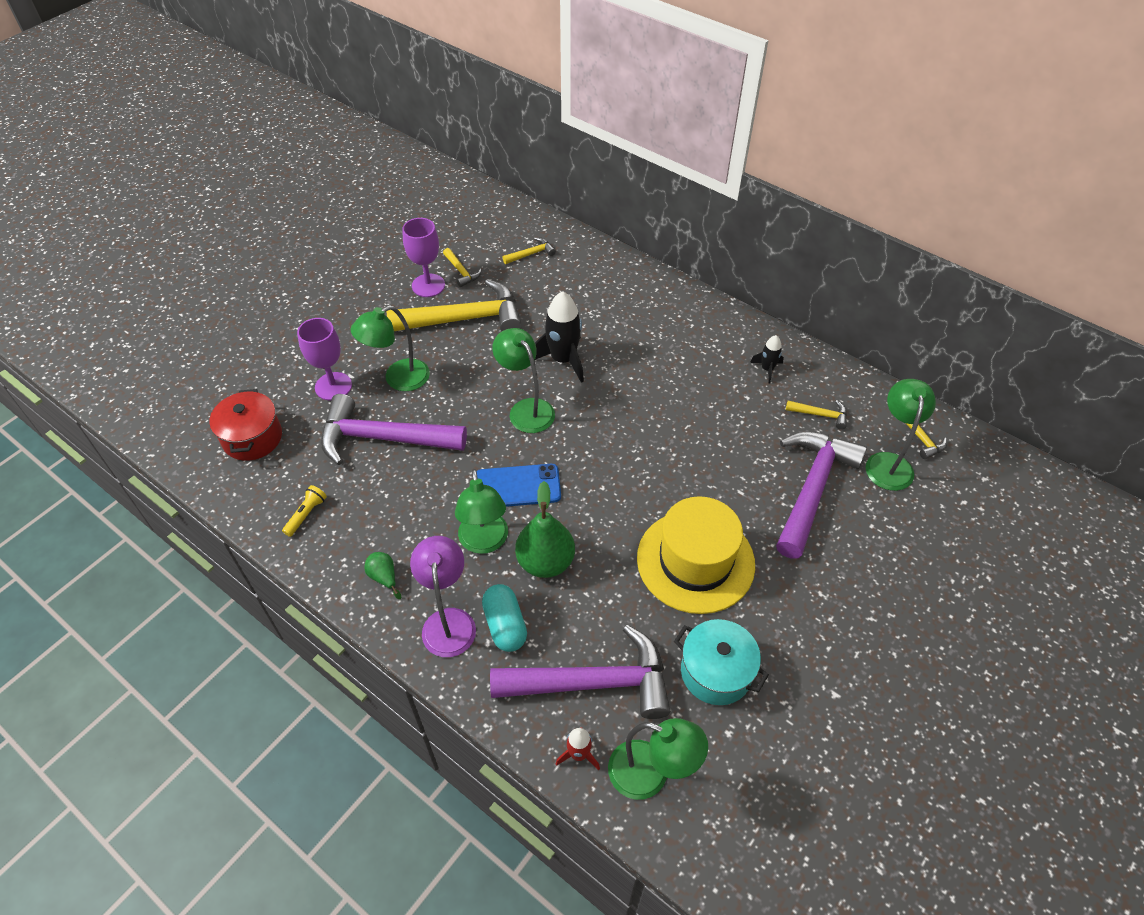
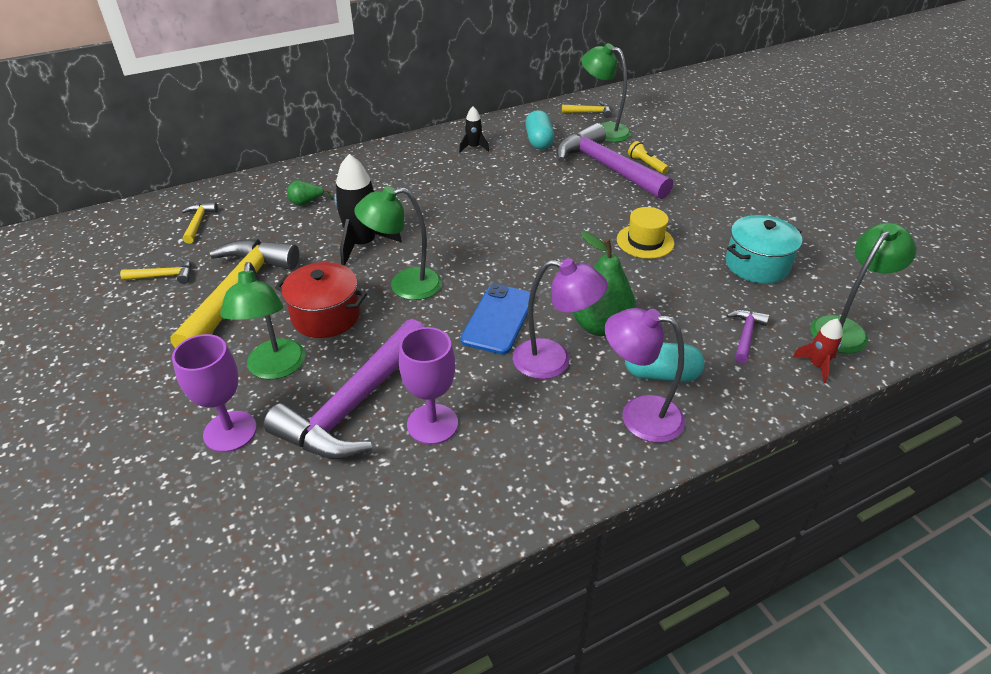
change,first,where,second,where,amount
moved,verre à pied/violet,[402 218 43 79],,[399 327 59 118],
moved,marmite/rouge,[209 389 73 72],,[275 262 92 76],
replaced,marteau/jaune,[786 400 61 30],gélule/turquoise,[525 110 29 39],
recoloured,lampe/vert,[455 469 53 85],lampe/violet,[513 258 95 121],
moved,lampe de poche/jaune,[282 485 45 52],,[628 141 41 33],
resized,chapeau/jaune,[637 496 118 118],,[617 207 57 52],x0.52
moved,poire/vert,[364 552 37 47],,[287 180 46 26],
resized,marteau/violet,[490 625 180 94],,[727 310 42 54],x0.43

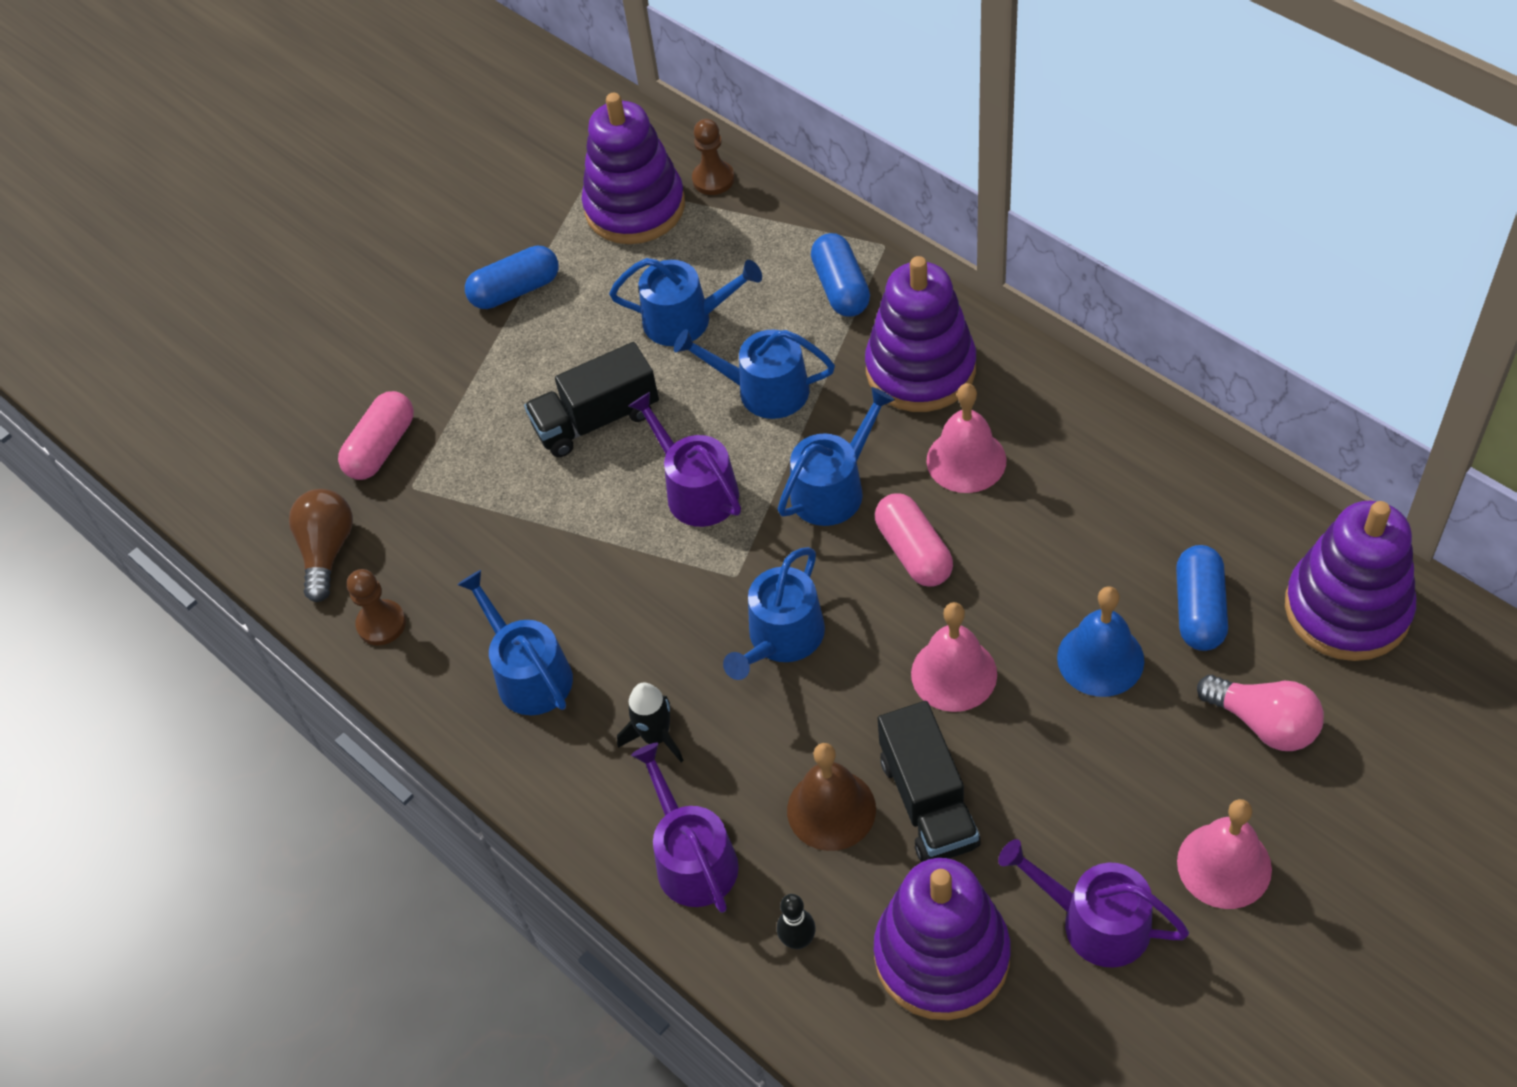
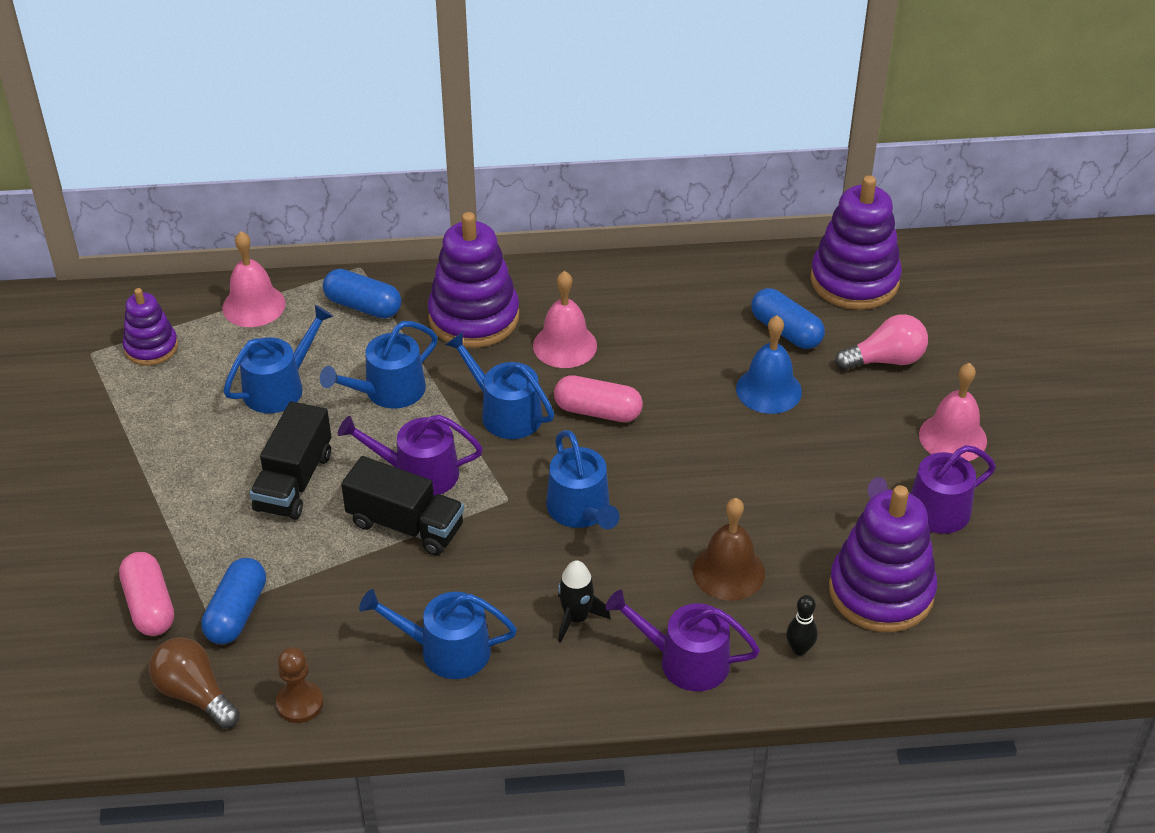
change,first,where,second,where,amount
resized,jouet à empiler/violet,[582 93 103 151],,[123 288 55 78],x0.58
removed,pion/marron,[692 119 43 76],,,
moved,gélule/bleu,[465 246 94 63],,[201 558 65 86],
turned,arrosoir/bleu,[778 387 117 139],,[445 332 109 107],45 degrees counterclockwise
moved,cloche/rose,[911 602 86 110],,[222 231 64 96],
moved,camion/noir,[878 701 102 161],,[341 456 123 99],

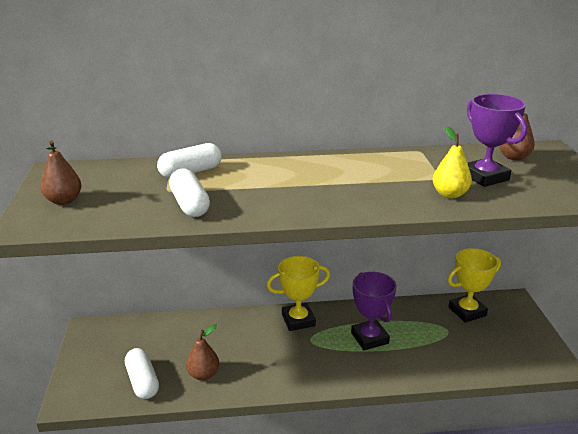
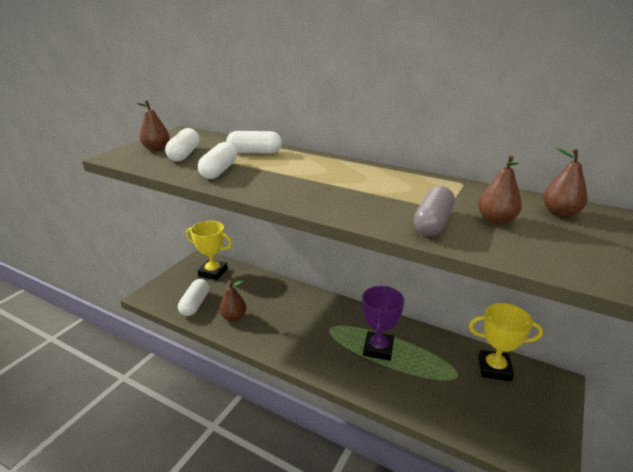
change,first,where,second,where,amount
replaced,trophée/violet,[467 94 60 93],poire/marron,[478 156 44 69],
replaced,poire/jaune,[433 126 39 72],gélule/gris,[414 186 41 50],
moved,trophée/jaune,[267 256 63 75],,[186 221 46 59],
added,,,gélule/blanc,[165 128 35 33],

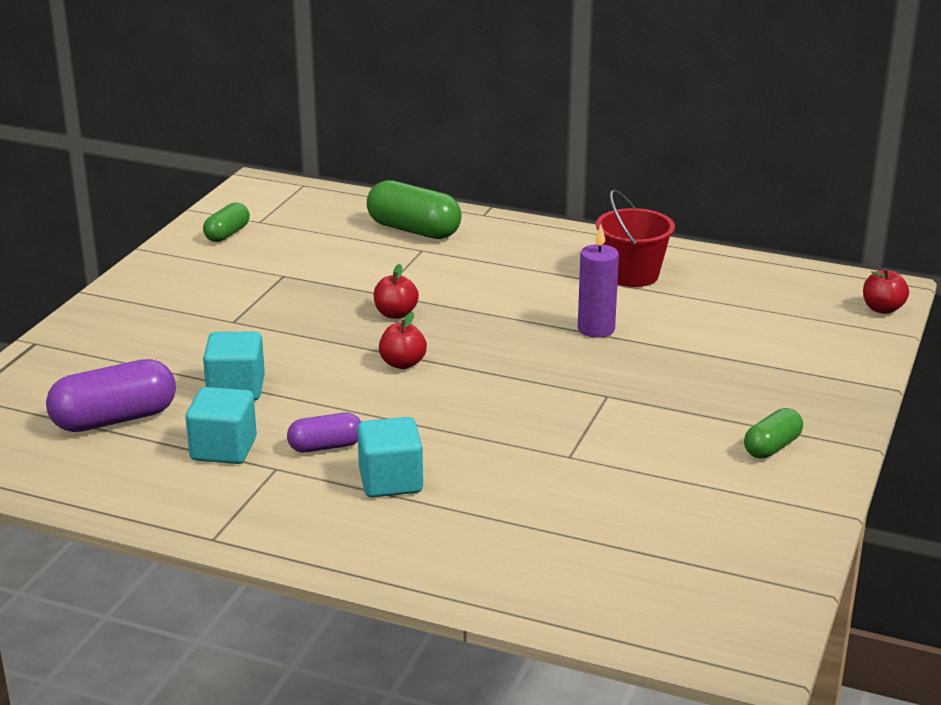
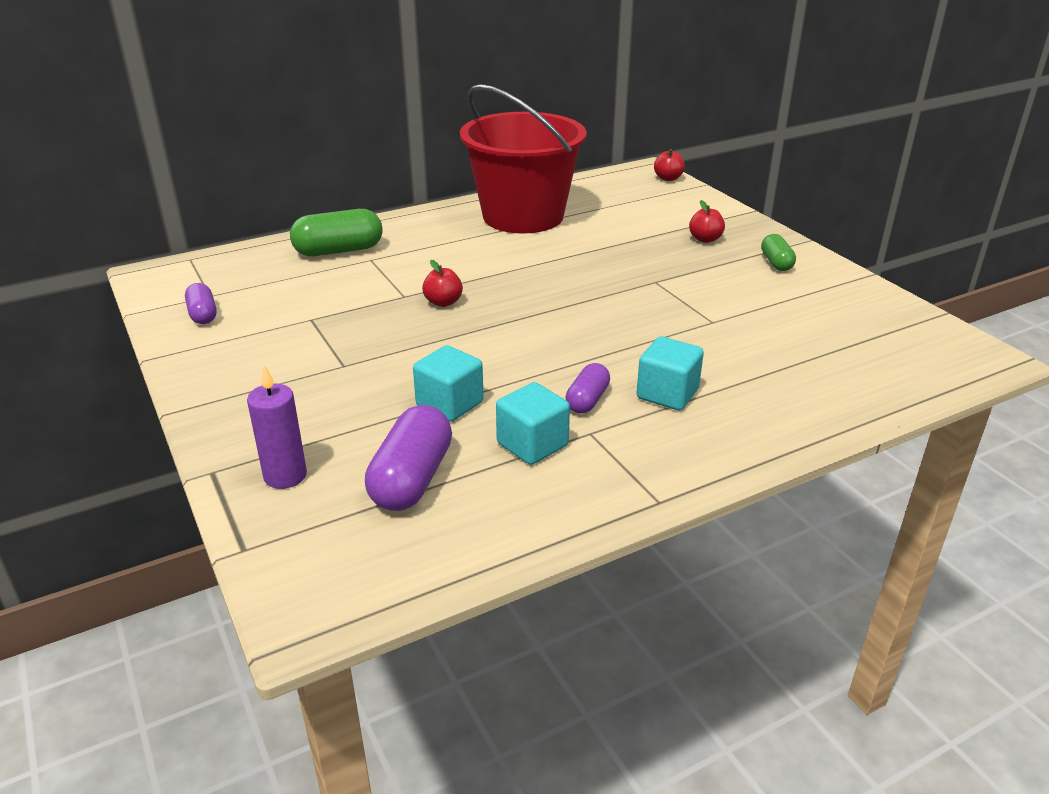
change,first,where,second,where,amount
resized,seau/rouge,[596 190 79 97],,[460 84 127 149],x2.02
recoloured,gélule/vert,[203 202 47 40],gélule/violet,[185 283 32 41],
moved,bougie/violet,[578 225 41 113],,[247 365 60 124],
moved,pomme/rouge,[379 312 48 57],,[689 200 36 43],

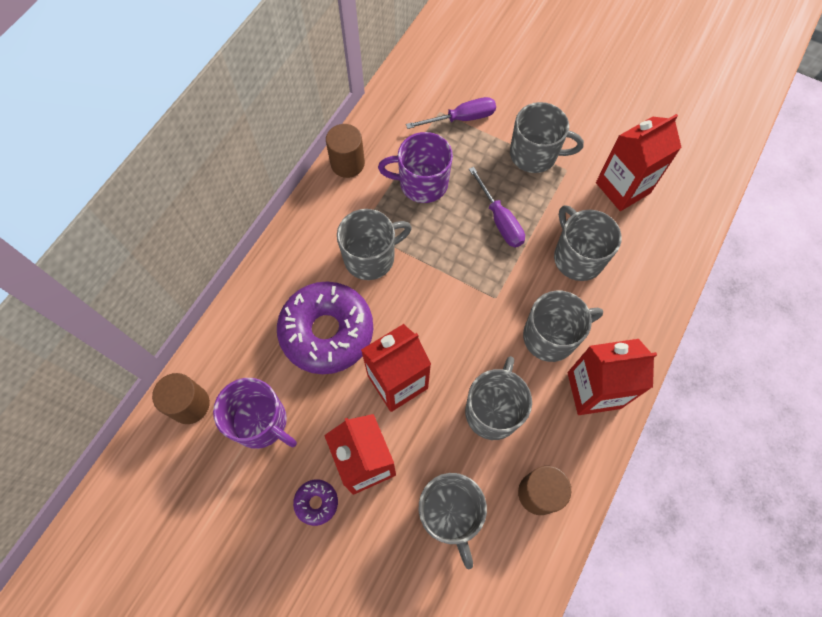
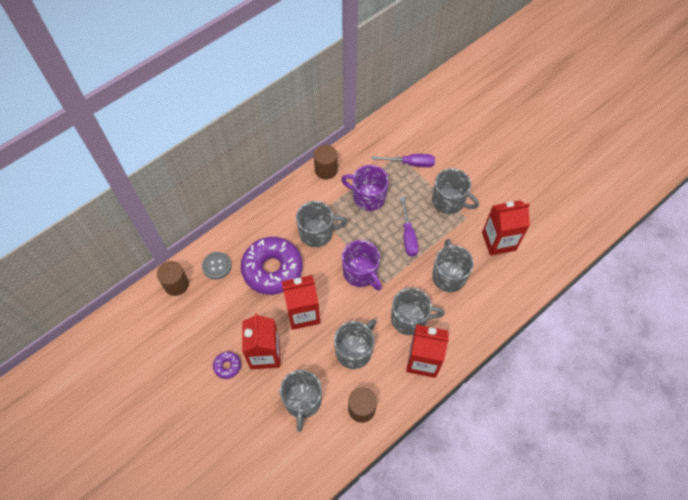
change,first,where,second,where,amount
moved,tasse/violet,[213 378 84 71],,[342 240 40 50],
added,,,bouton/gris,[202 252 29 28],

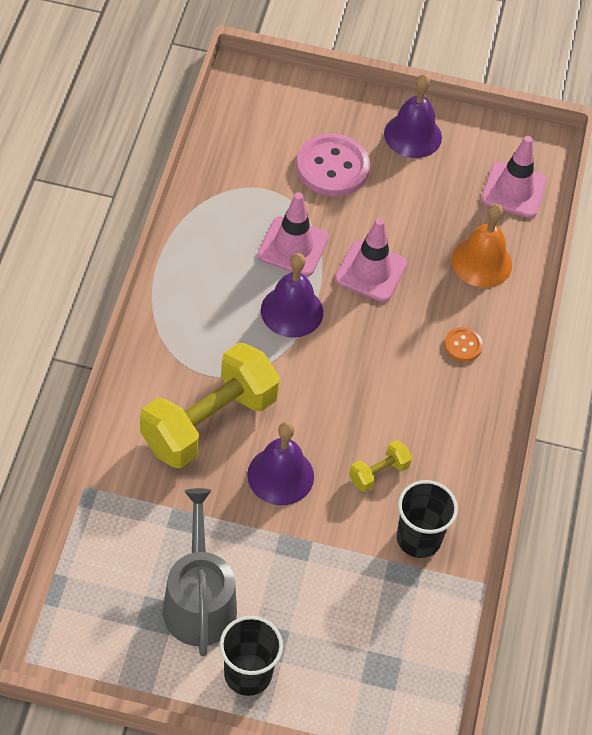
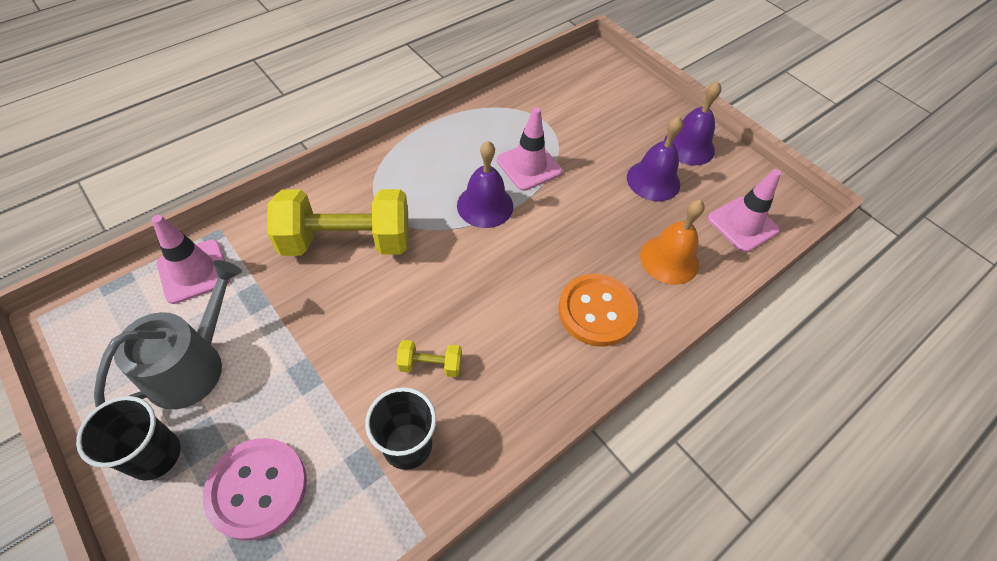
change,first,where,second,where,amount
moved,bouton/rose,[296 134 74 62],,[203 438 104 103],
moved,cône de chantier/rose,[335 218 72 84],,[152 215 79 89],
resized,bouton/orange,[444 327 39 35],,[558 274 80 72],x2.05
moved,cloche/violet,[247 421 67 84],,[627 116 56 85],

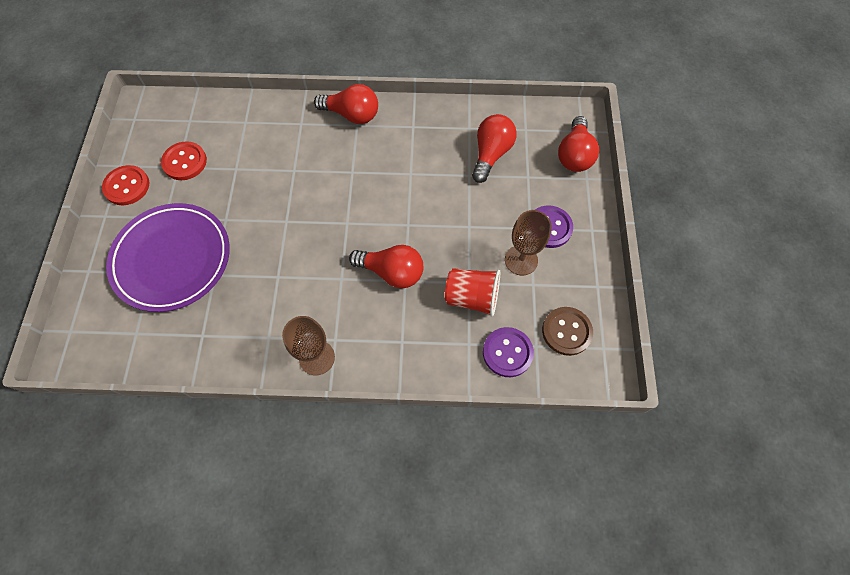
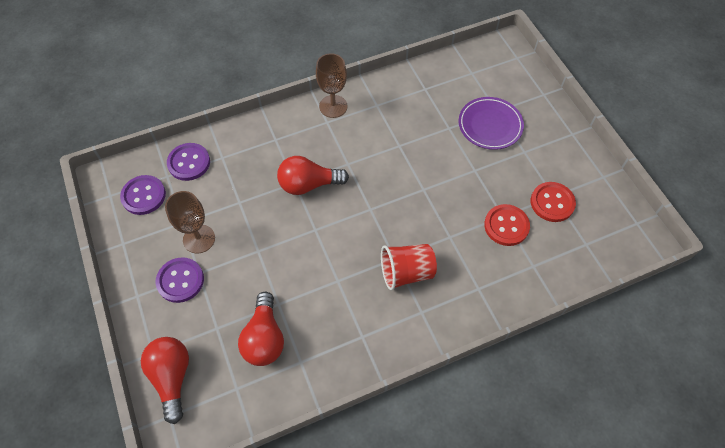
change,first,where,second,where,amount
removed,ampoule/rouge,[314 84 64 40],,,
moved,bouton/rouge,[102 165 48 40],,[484 204 46 42],
resized,assiette/violet,[106 203 124 109],,[459 97 65 53],x0.63
moved,gobelet/rouge,[445 268 55 49],,[381 244 56 46],
recoloured,bouton/marron,[542 307 51 49],bouton/violet,[120 175 46 40],

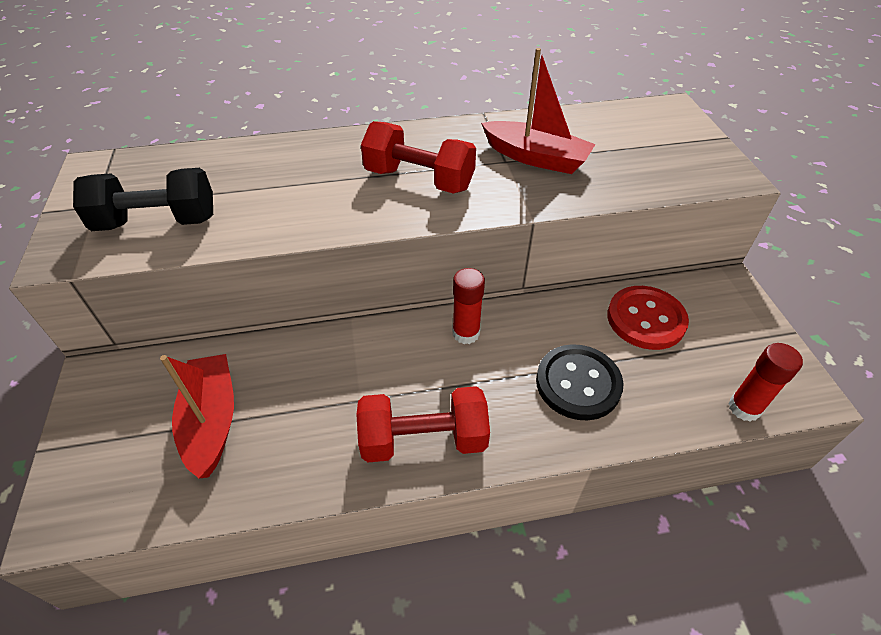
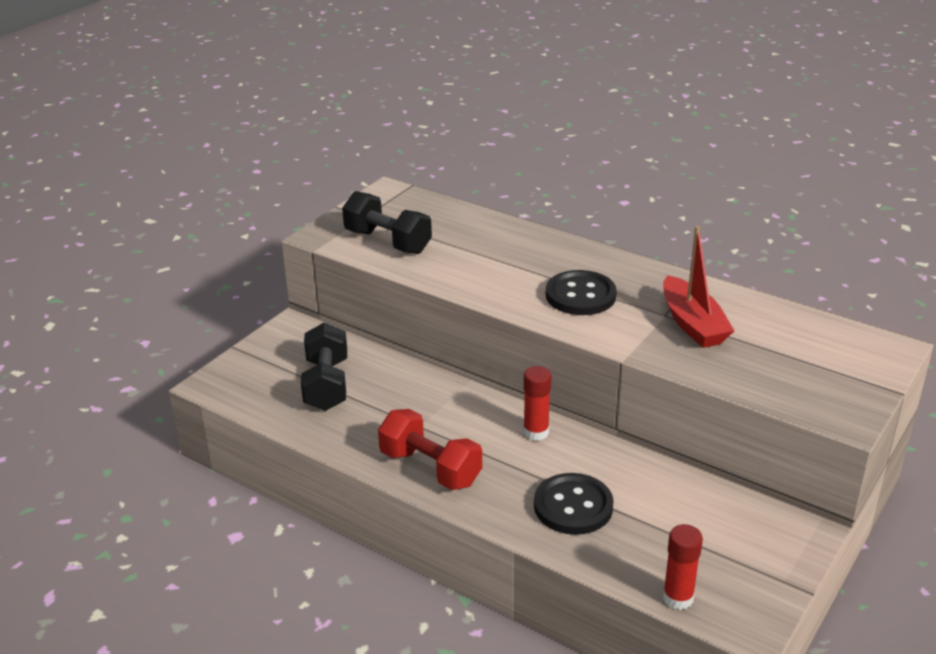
change,first,where,second,where,amount
replaced,haltère/rouge,[361 121 115 73],bouton/noir,[546 270 71 45],
removed,bouton/rouge,[607 286 82 64],,,
replaced,bateau/rouge,[160 354 74 124],haltère/noir,[301 322 46 89],

